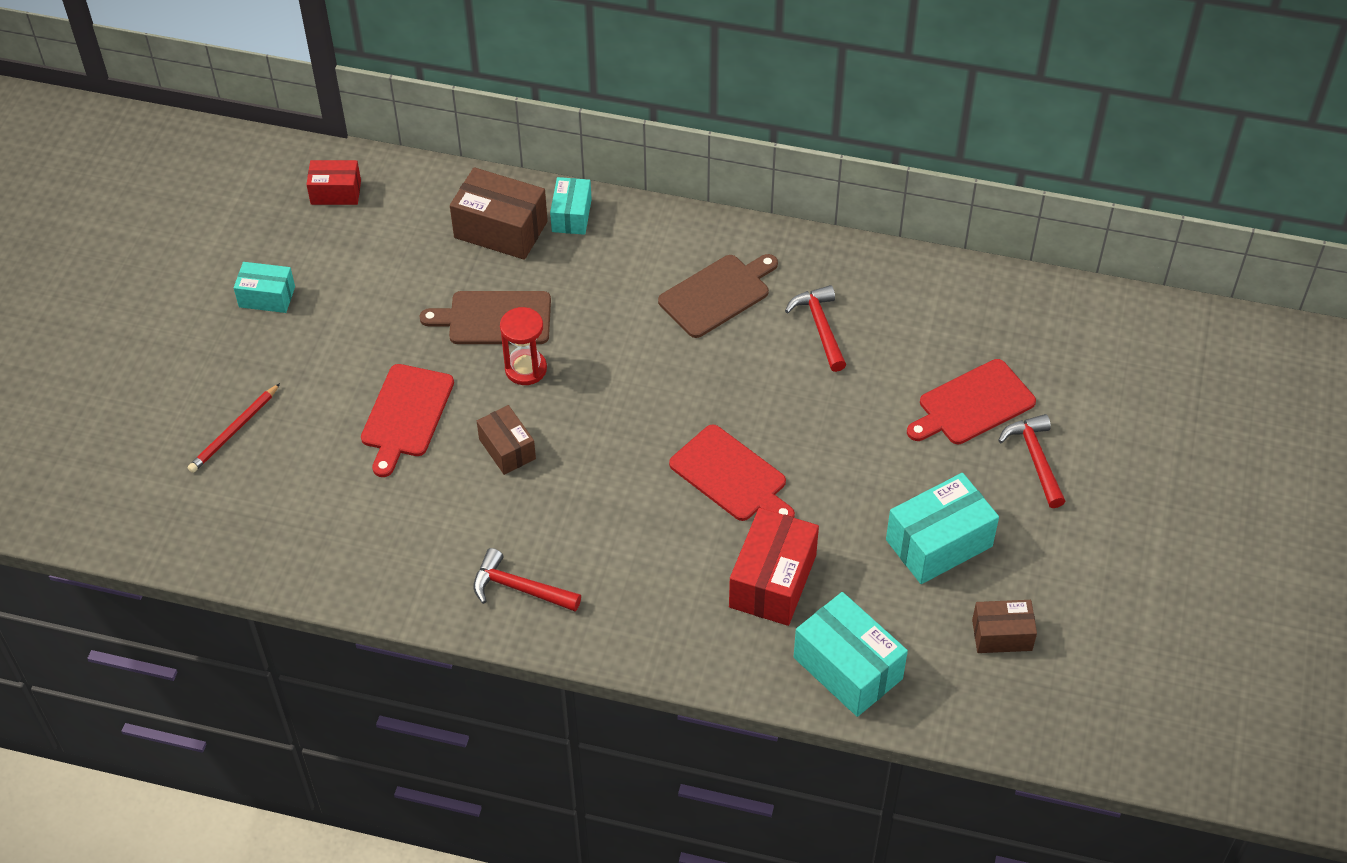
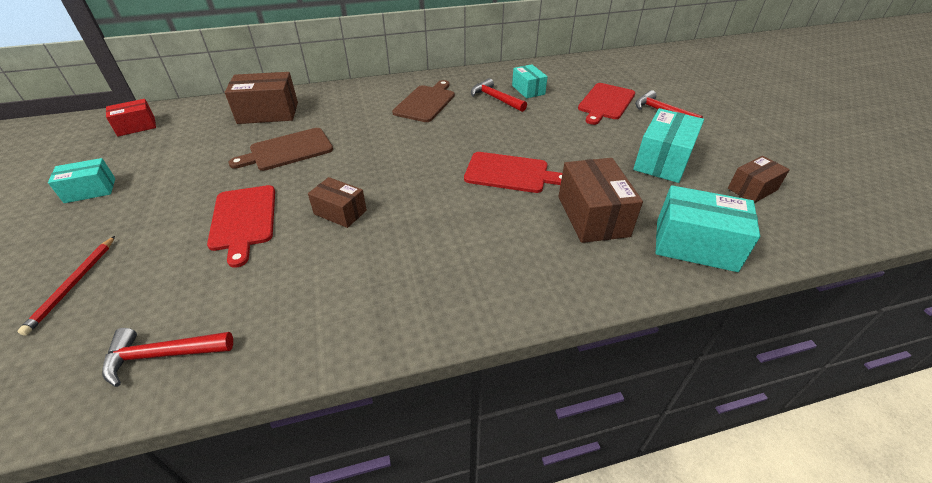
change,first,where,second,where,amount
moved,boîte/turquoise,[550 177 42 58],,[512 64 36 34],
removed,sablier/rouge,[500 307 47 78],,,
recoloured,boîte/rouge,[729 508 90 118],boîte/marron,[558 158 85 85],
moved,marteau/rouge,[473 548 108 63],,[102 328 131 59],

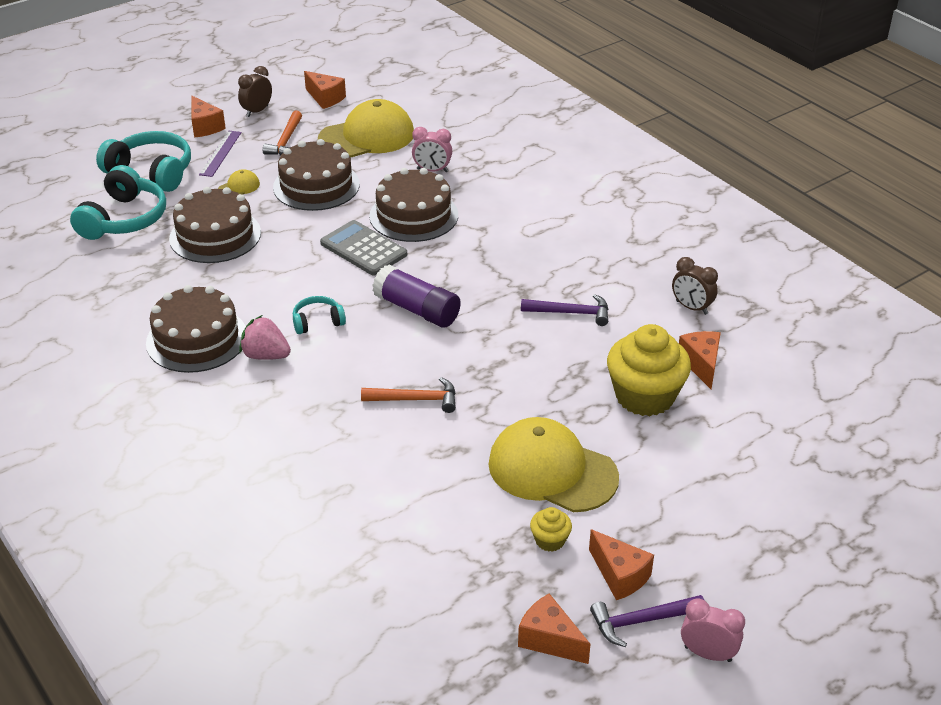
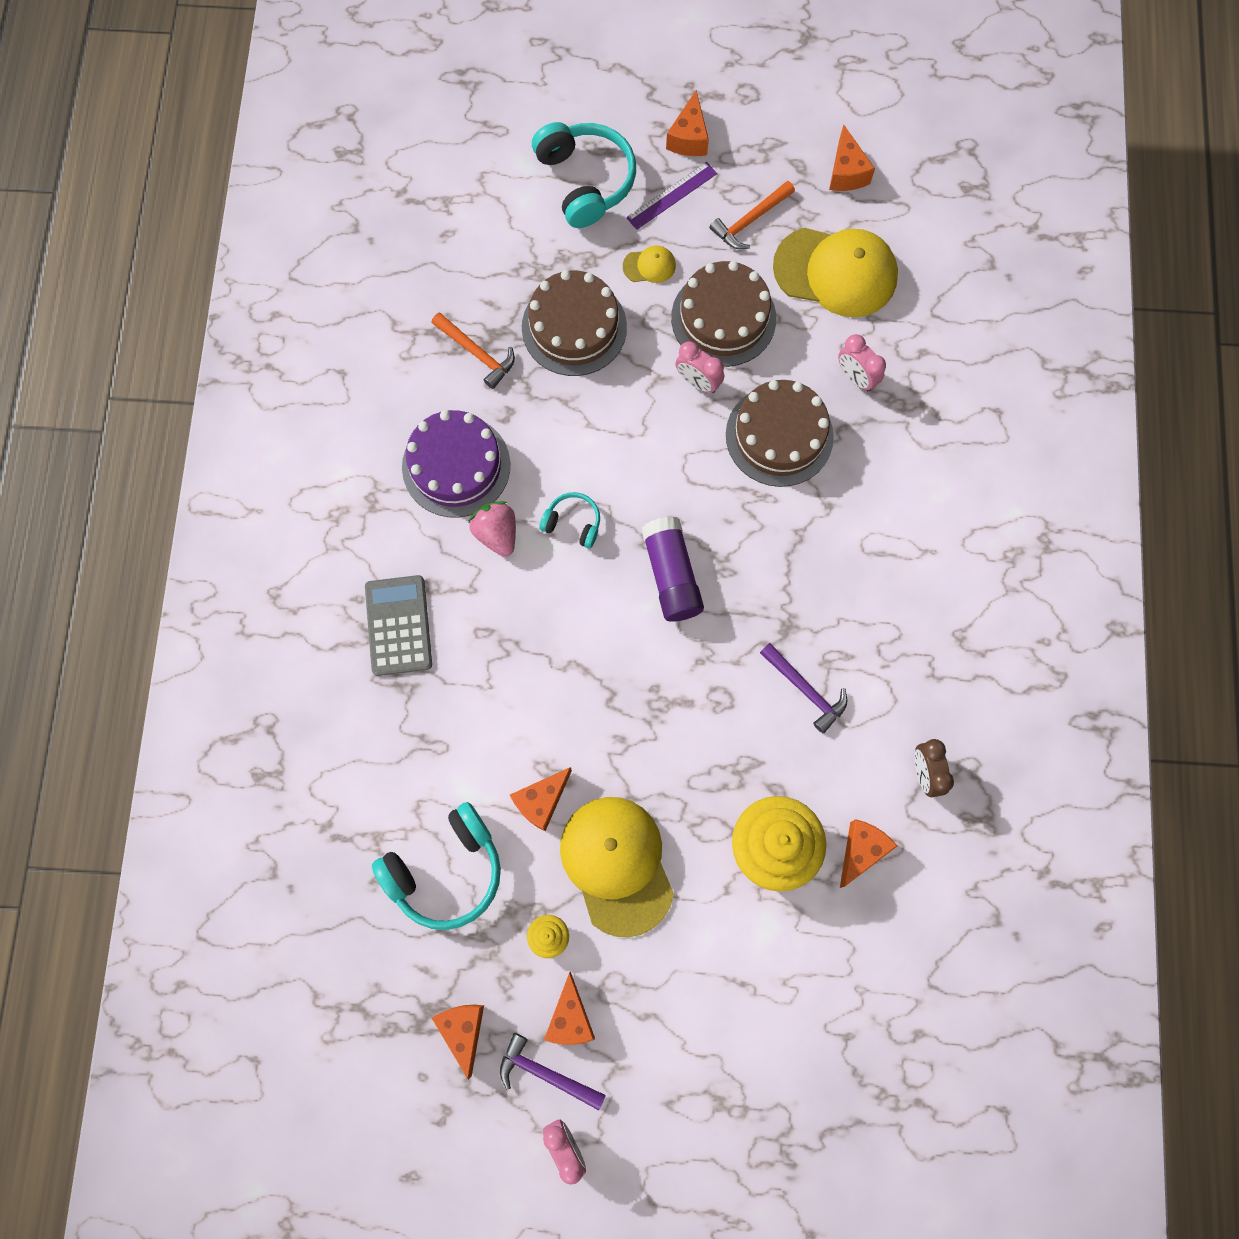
change,first,where,second,where,amount
removed,réveil/marron,[238 66 34 51],,,
moved,casque audio/turquoise,[70 165 96 75],,[372 802 129 128],
moved,calculatrice/gris,[320 220 87 56],,[365 575 67 101],
recoloured,gâteau/marron,[146 285 100 88],gâteau/violet,[402 410 109 108],
moved,marteau/orange,[361 377 95 36],,[432 312 83 77],
added,,,réveil/rose,[675 341 49 52],
added,,,fromage/orange,[510 767 62 64],

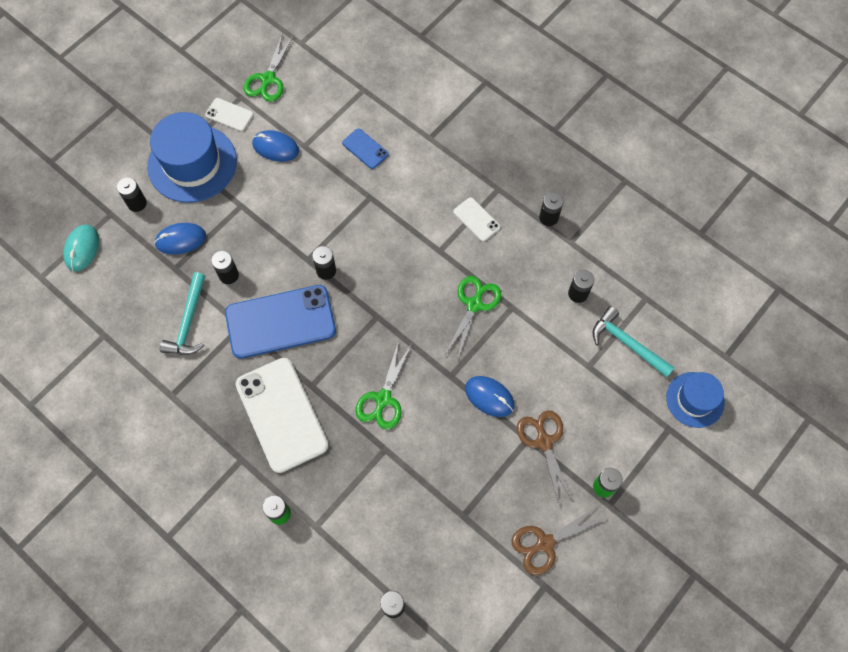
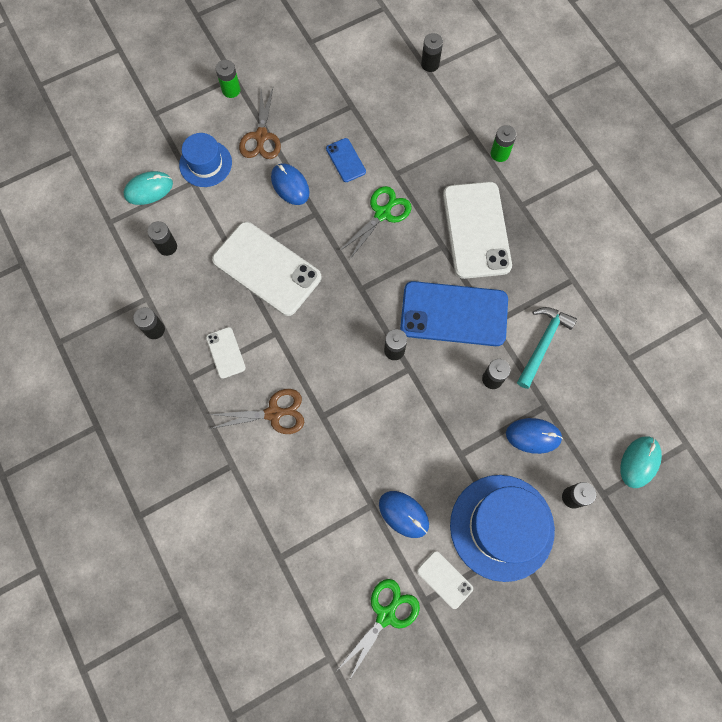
change,first,where,second,where,amount
moved,téléphone/bleu,[342 128 47 41],,[326 138 40 44],
replaced,ciseaux/vert,[445 276 56 82],téléphone/blanc,[212 222 110 94],
replaced,marteau/turquoise,[593 306 82 72],souris/turquoise,[123 171 50 34],
moved,chapeau/bleu,[666 372 59 56],,[179 133 53 54],
moved,ciseaux/marron,[511 506 96 69],,[208 389 96 45],

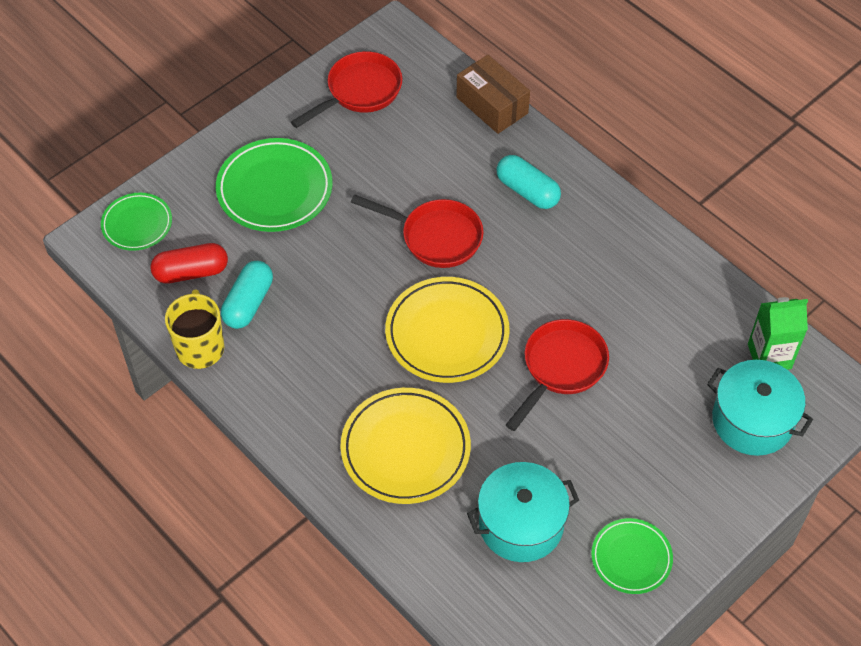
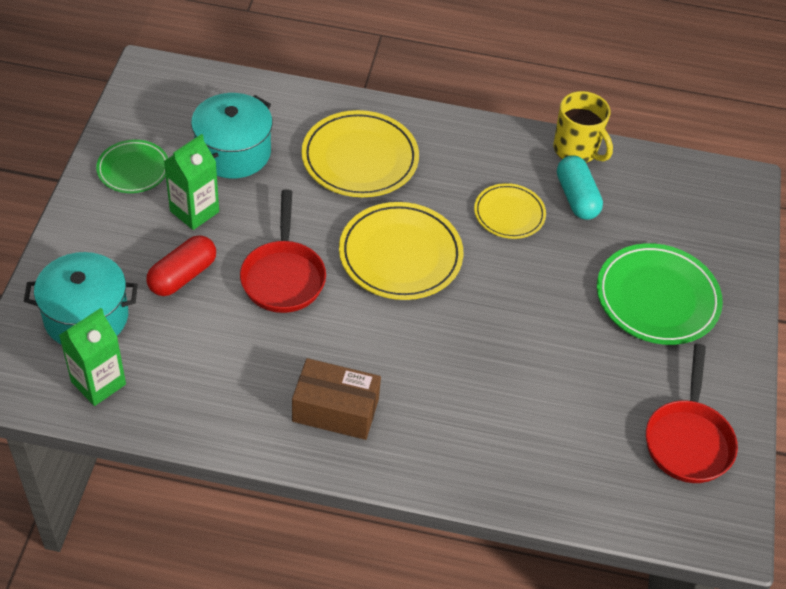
change,first,where,second,where,amount
moved,boîte/marron,[456 55 74 79],,[292 358 89 82],
removed,gélule/turquoise,[496 155 65 54],,,
removed,assiette/vert,[101 193 71 58],,,
removed,poêle/rouge,[351 194 133 74],,,
moved,gélule/rouge,[150 243 78 41],,[146 235 70 61],
added,,,brique de lait/vert,[164 134 55 96],
added,,,assiette/jaune,[474 183 72 56],

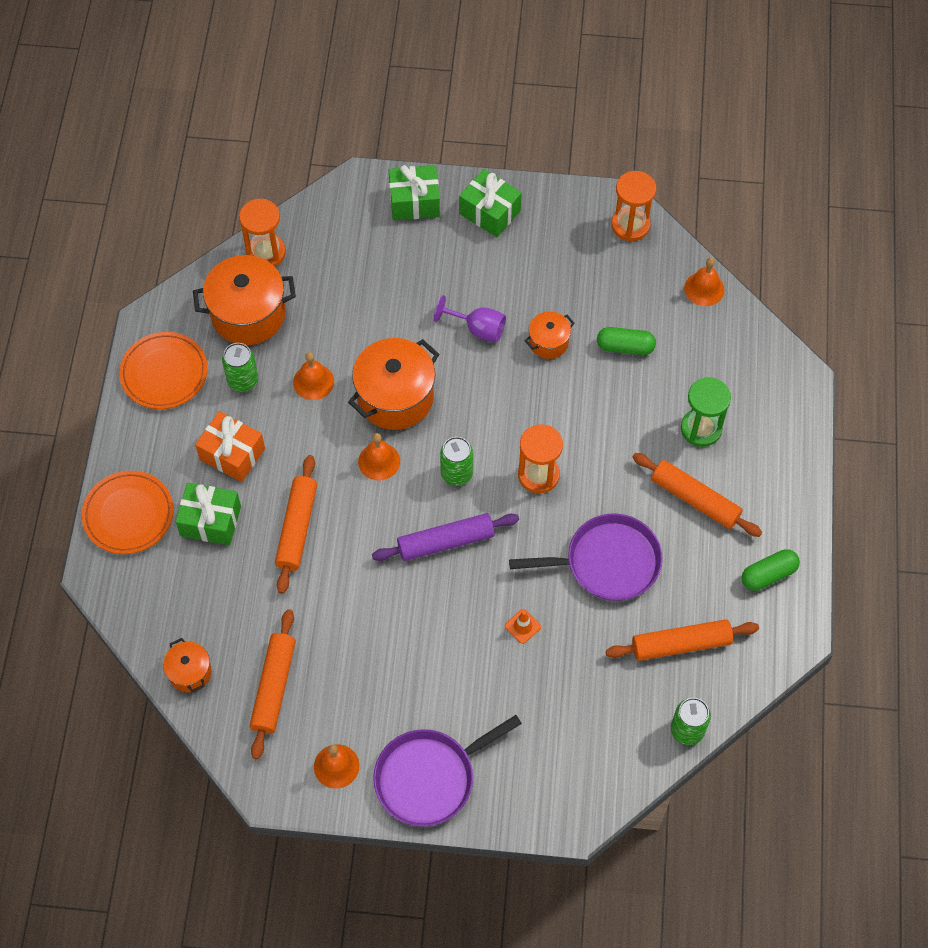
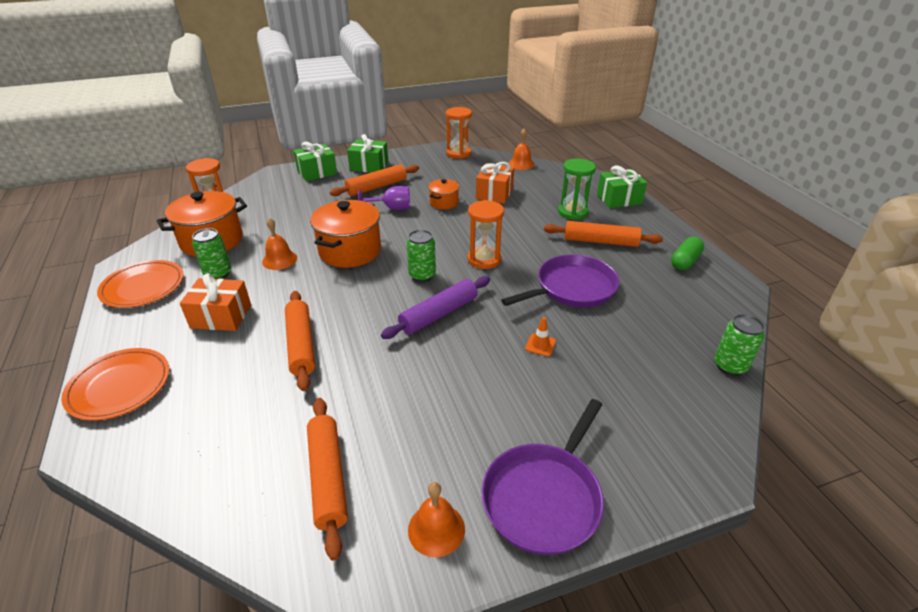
change,first,where,second,where,amount
replaced,gélule/vert,[597 327 59 28],cadeau/orange,[476 162 38 41],
removed,cloche/orange,[358 433 42 48],,,
moved,cadeau/vert,[175 483 66 62],,[597 166 50 42],
moved,rouleau à pâtisserie/orange,[606 619 153 42],,[330 164 89 32],
removed,marmite/orange,[163 638 49 55],,,

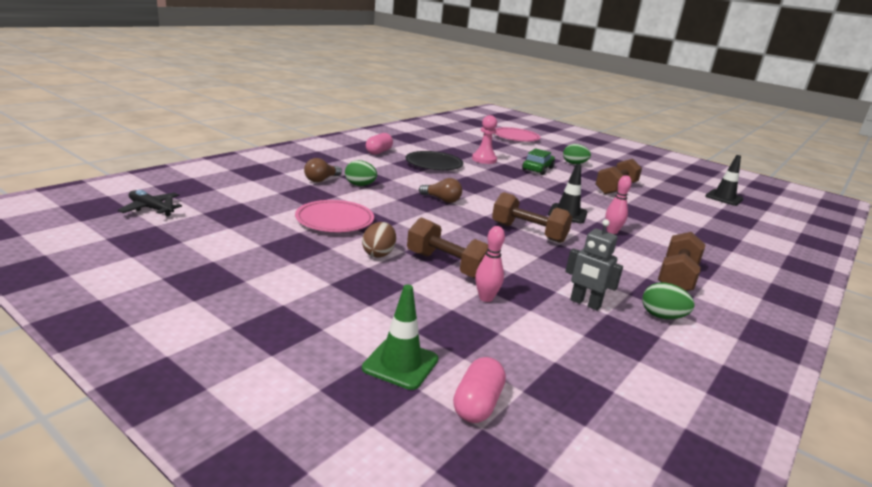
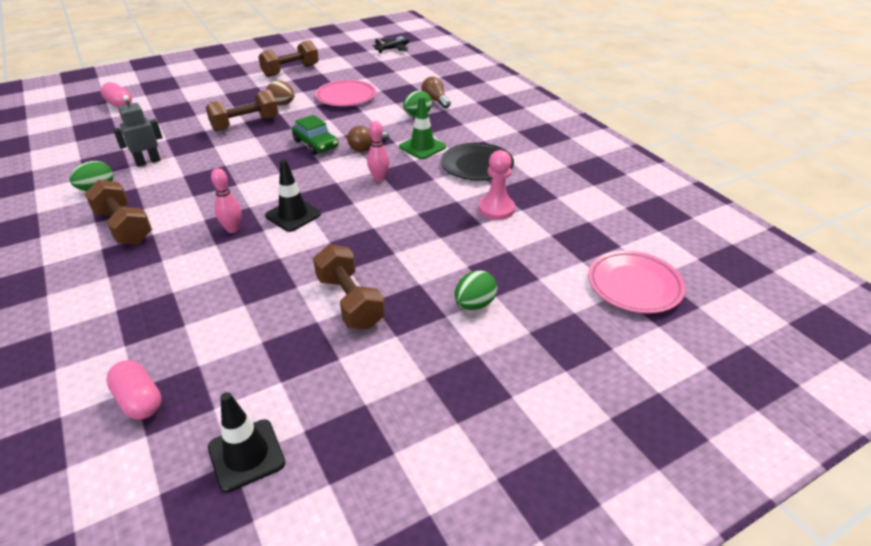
change,first,where,second,where,amount
moved,gélule/rose,[366 133 27 22],,[106 360 56 60],
moved,voiture/vert,[522 148 33 27],,[292 115 47 40],
moved,haltère/marron,[492 192 81 51],,[258 40 61 37],
moved,quille/rose,[475 226 30 76],,[367 121 22 61],
moved,cône de chantier/vert,[362 285 76 105],,[399 96 47 63],

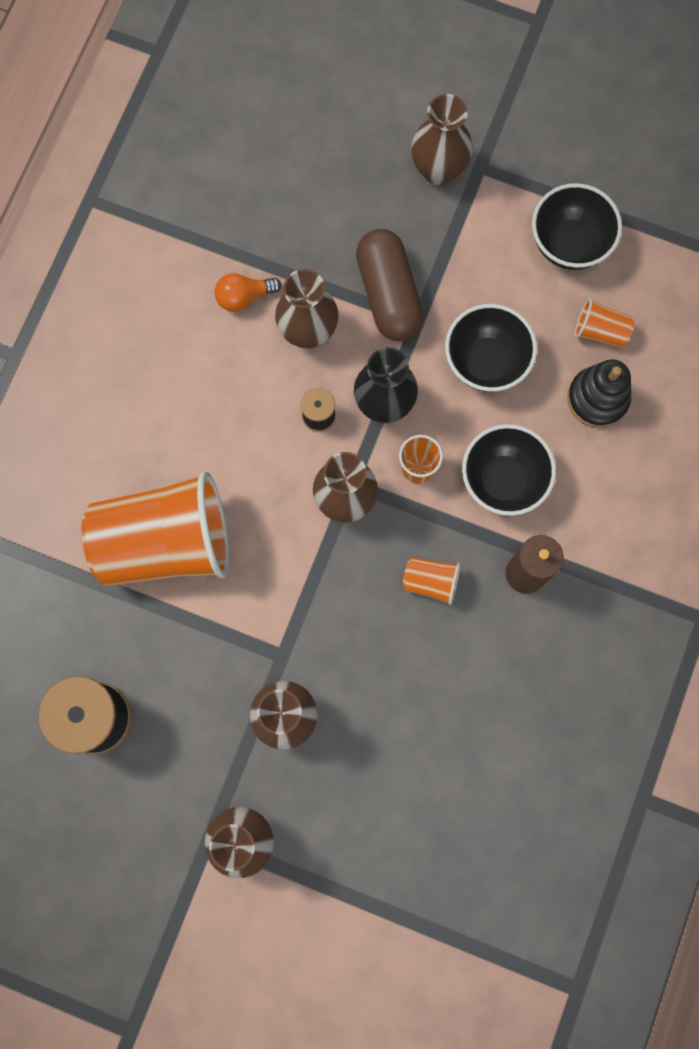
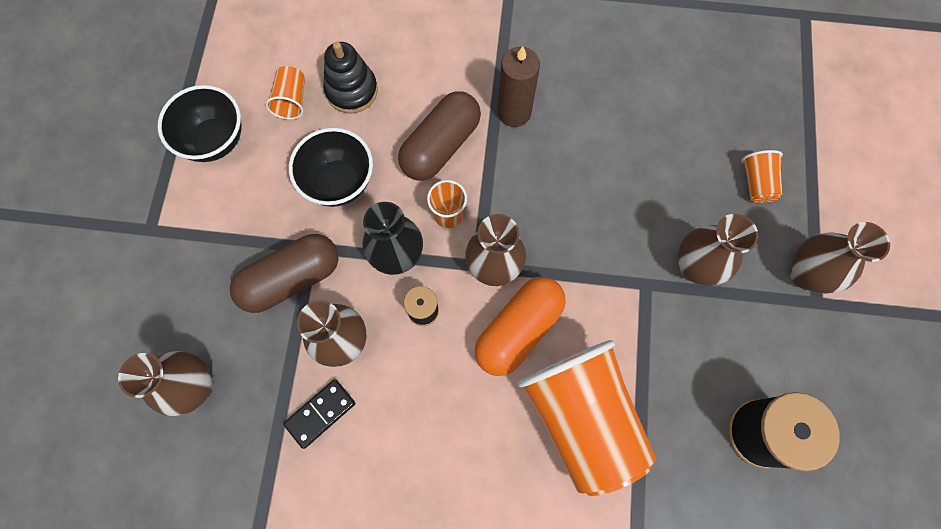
change,first,where,second,where,amount
moved,vase/marron,[411 94 62 91],,[118 351 94 65],
replaced,ampoule/orange,[215 273 66 39],domino/noir,[283 379 73 70],
replaced,bol/noir,[462 424 94 92],gélule/marron,[398 91 83 90],
moved,gobelet/orange,[402 557 59 48],,[742 150 41 53],
added,,,gélule/orange,[475 277 91 99],

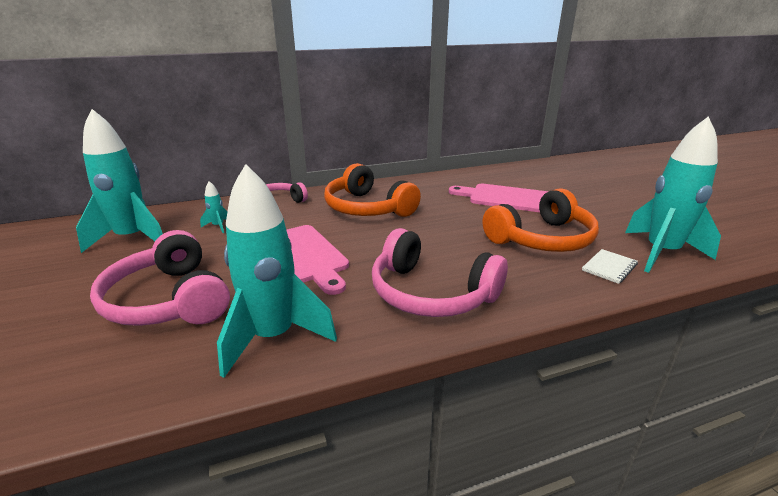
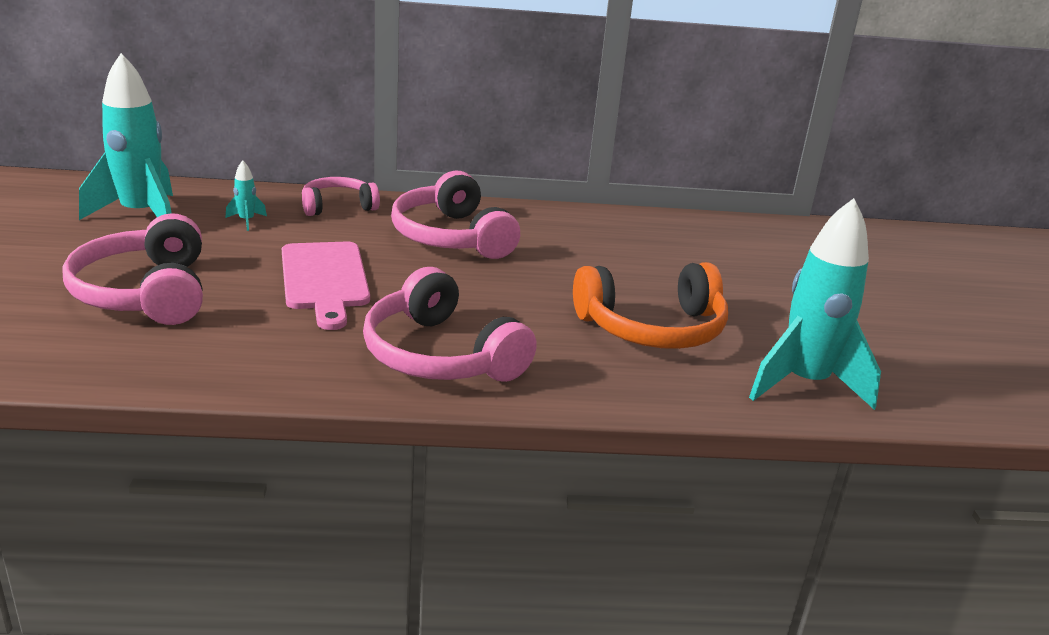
change,first,where,second,where,amount
recoloured,casque audio/orange,[324 163 97 54],casque audio/rose,[391 171 129 88],
removed,fusée/turquoise,[217 164 120 214],,,
removed,planche à découper/rose,[449 184 100 28],,,
removed,carnet/blanc,[582 249 56 35],,,

